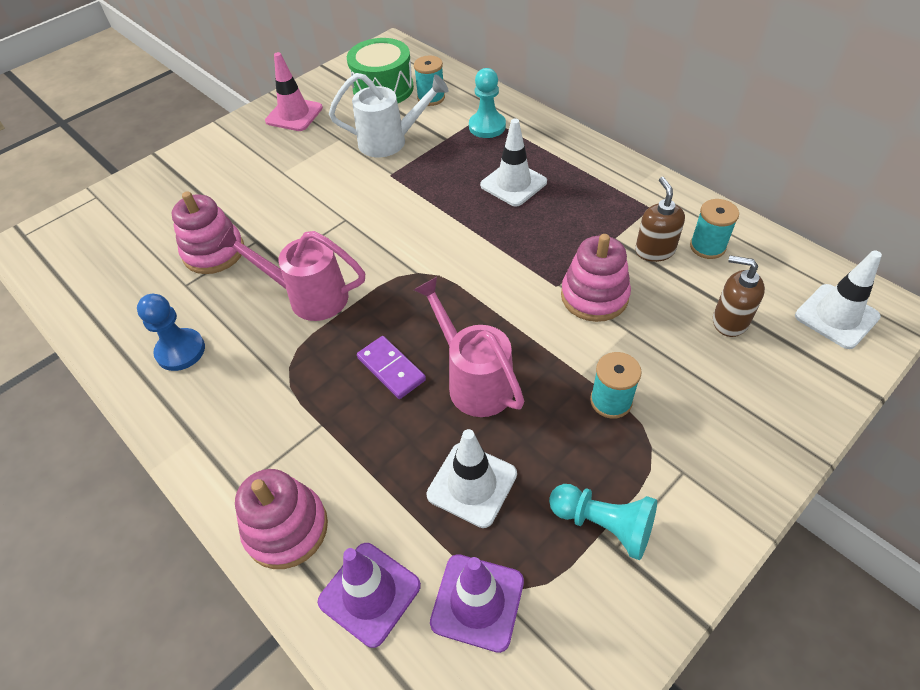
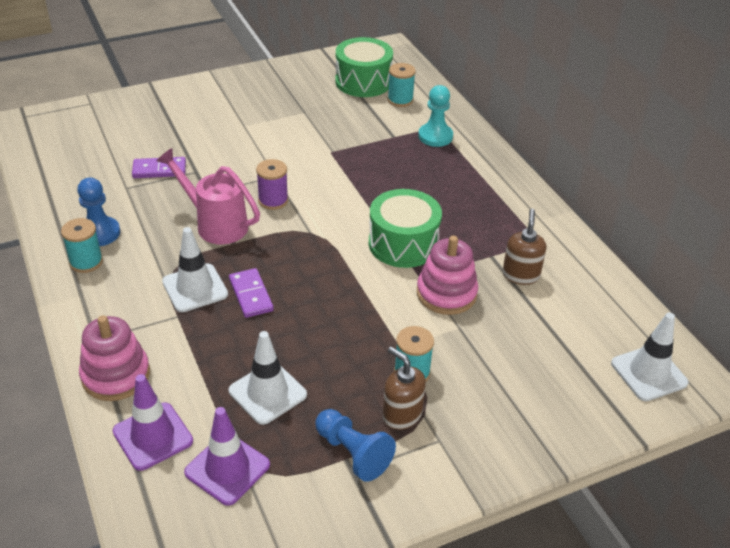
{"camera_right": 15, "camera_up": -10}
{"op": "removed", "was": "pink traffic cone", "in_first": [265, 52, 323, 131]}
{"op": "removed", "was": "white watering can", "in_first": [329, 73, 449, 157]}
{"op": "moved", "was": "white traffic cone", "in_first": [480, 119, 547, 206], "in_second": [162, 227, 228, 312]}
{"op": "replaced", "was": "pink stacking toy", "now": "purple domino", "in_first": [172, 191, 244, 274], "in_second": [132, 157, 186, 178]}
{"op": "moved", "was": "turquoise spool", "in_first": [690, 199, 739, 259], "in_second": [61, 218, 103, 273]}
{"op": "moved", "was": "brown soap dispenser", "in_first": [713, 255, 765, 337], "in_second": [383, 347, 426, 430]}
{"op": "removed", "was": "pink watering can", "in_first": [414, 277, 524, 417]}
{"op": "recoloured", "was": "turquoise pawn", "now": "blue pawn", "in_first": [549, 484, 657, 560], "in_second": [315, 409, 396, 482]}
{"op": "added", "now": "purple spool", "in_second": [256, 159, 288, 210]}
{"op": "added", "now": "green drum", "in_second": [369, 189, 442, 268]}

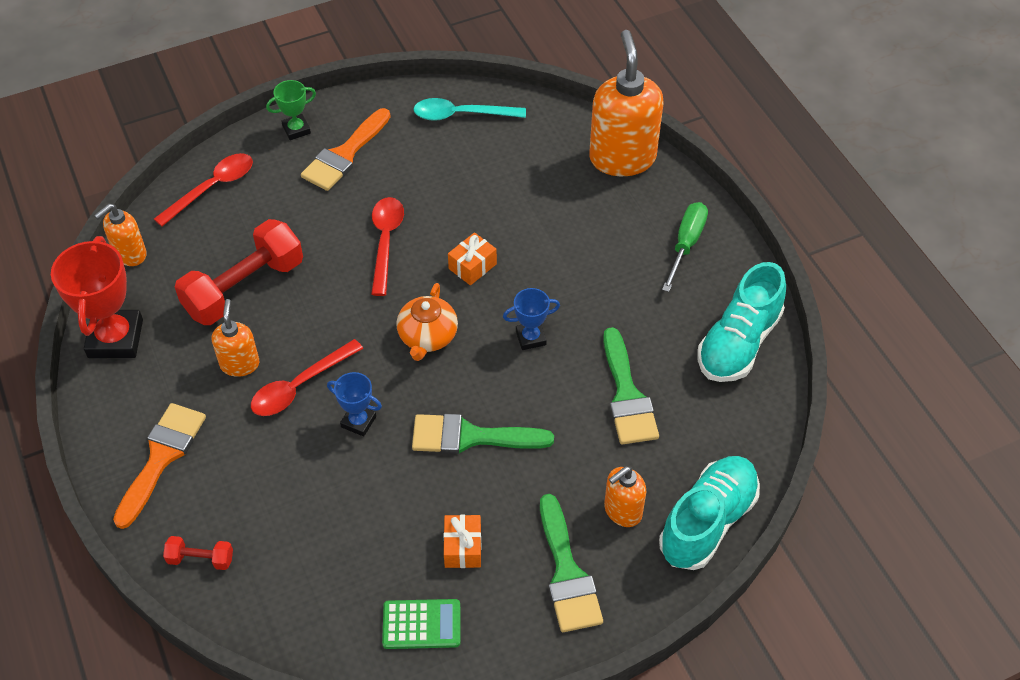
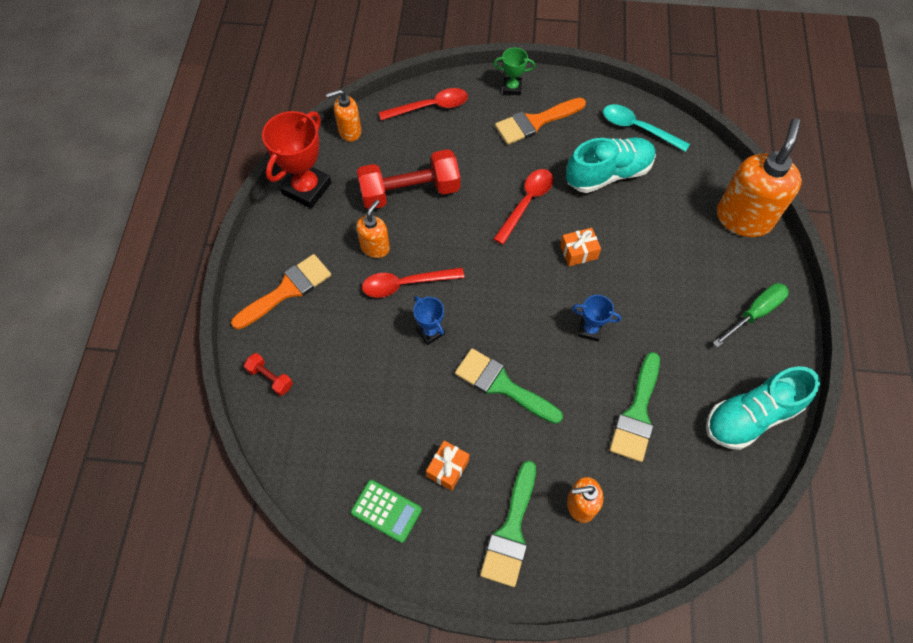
{"camera_right": 30, "camera_up": 10}
{"op": "removed", "was": "orange teapot", "in_first": [396, 283, 458, 361]}
{"op": "moved", "was": "turquoise shoe", "in_first": [659, 456, 760, 570], "in_second": [566, 137, 656, 193]}

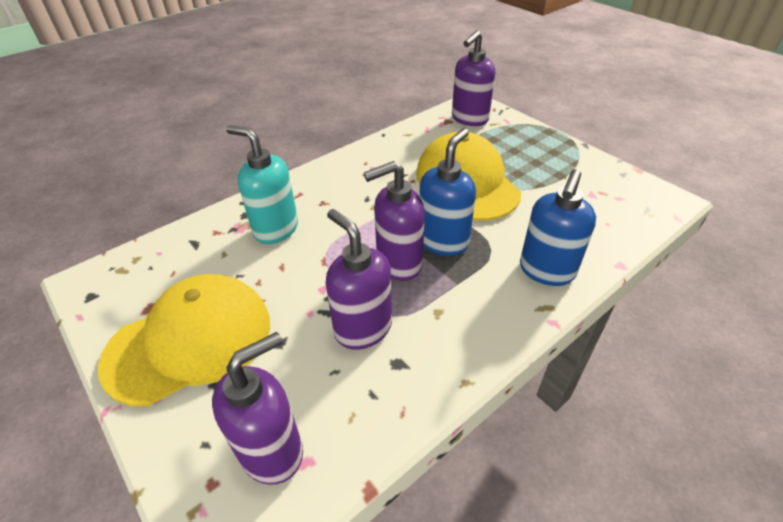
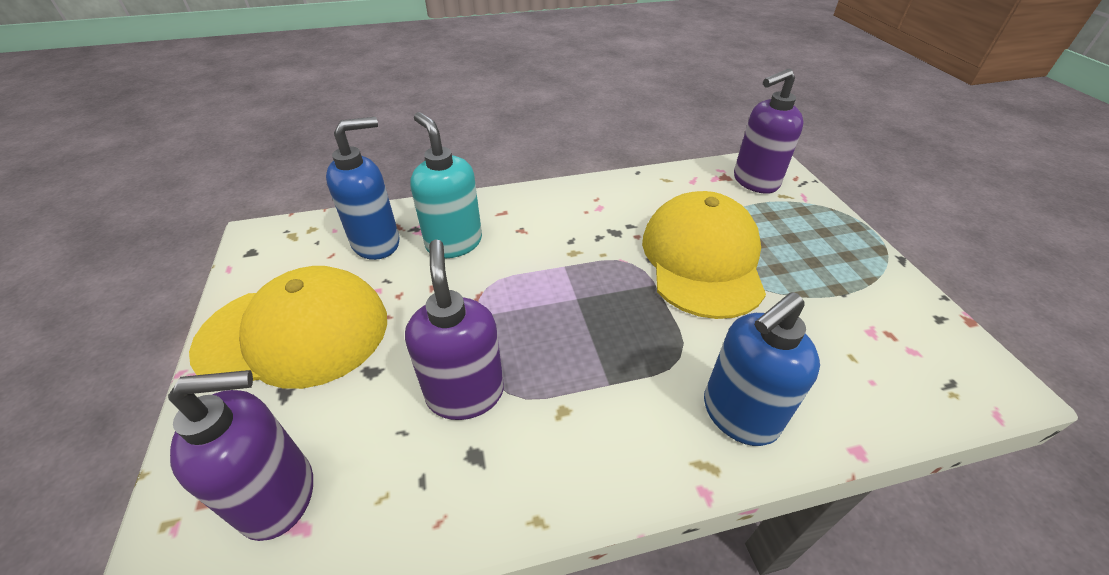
{"camera_right": 25, "camera_up": 0}
{"op": "moved", "was": "blue soap dispenser", "in_first": [419, 128, 476, 256], "in_second": [326, 117, 400, 260]}
{"op": "removed", "was": "purple soap dispenser", "in_first": [364, 161, 425, 281]}

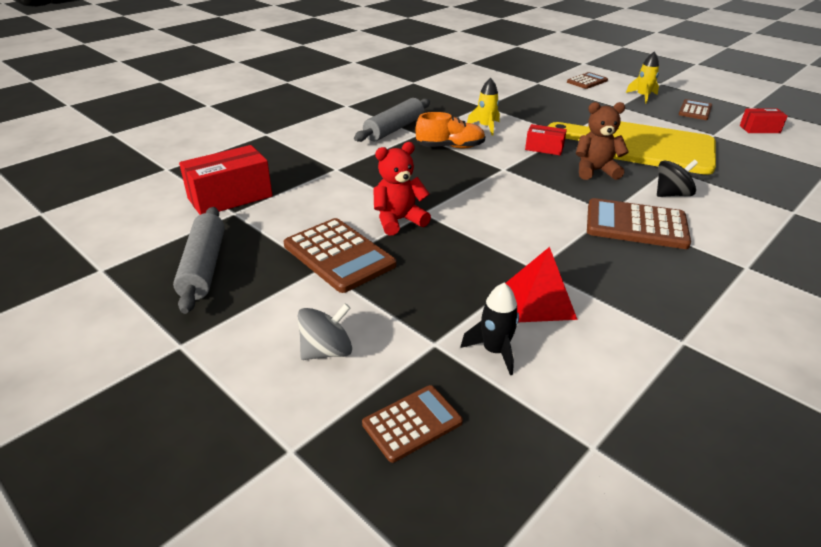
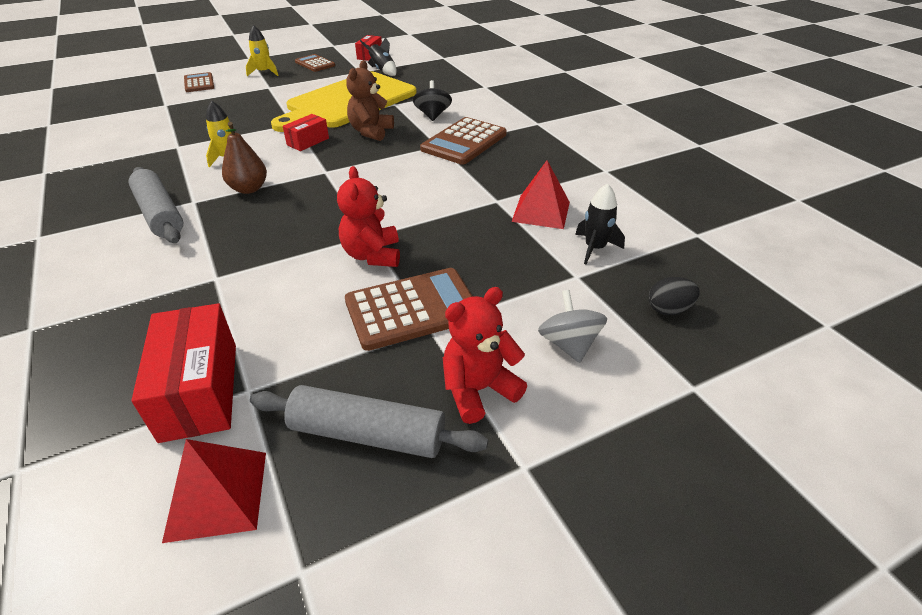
{"camera_right": -70, "camera_up": 5}
{"op": "replaced", "was": "orange shoe", "now": "brown pear", "in_first": [416, 112, 485, 148], "in_second": [222, 122, 267, 194]}
{"op": "replaced", "was": "brown calculator", "now": "black egg", "in_first": [362, 385, 463, 463], "in_second": [649, 277, 700, 315]}
{"op": "added", "now": "black rocket", "in_second": [360, 37, 397, 76]}
{"op": "added", "now": "red teddy bear", "in_second": [442, 287, 527, 424]}
{"op": "added", "now": "red pyramid", "in_second": [162, 439, 266, 543]}

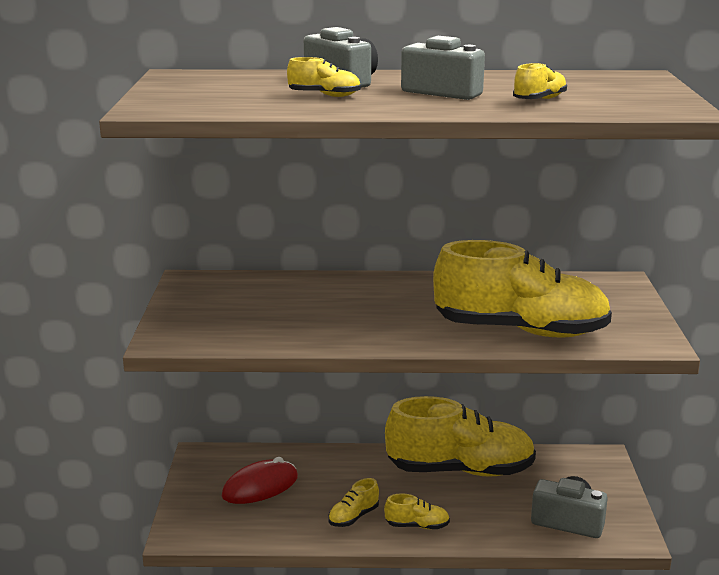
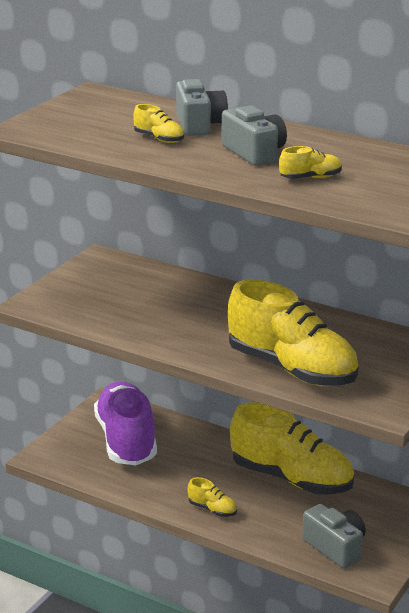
{"camera_right": 30, "camera_up": 5}
{"op": "replaced", "was": "red mouse", "now": "purple shoe", "in_first": [222, 457, 298, 504], "in_second": [94, 382, 157, 465]}
{"op": "removed", "was": "yellow shoe", "in_first": [328, 478, 379, 527]}

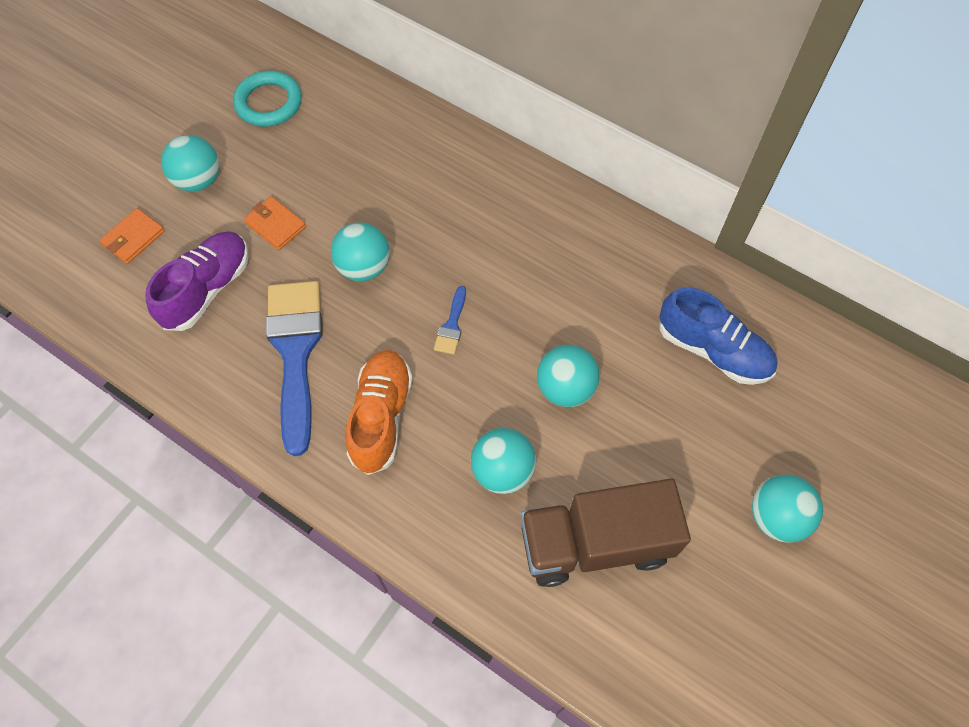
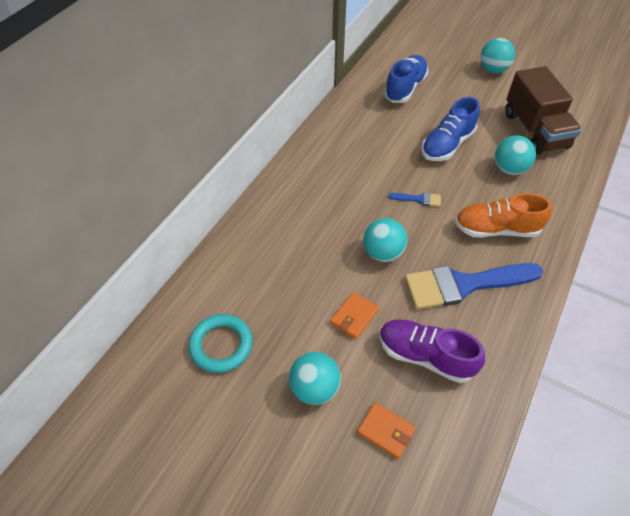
{"camera_right": -95, "camera_up": -10}
{"op": "replaced", "was": "turquoise ball", "now": "blue shoe", "in_first": [537, 345, 600, 407], "in_second": [421, 97, 480, 161]}

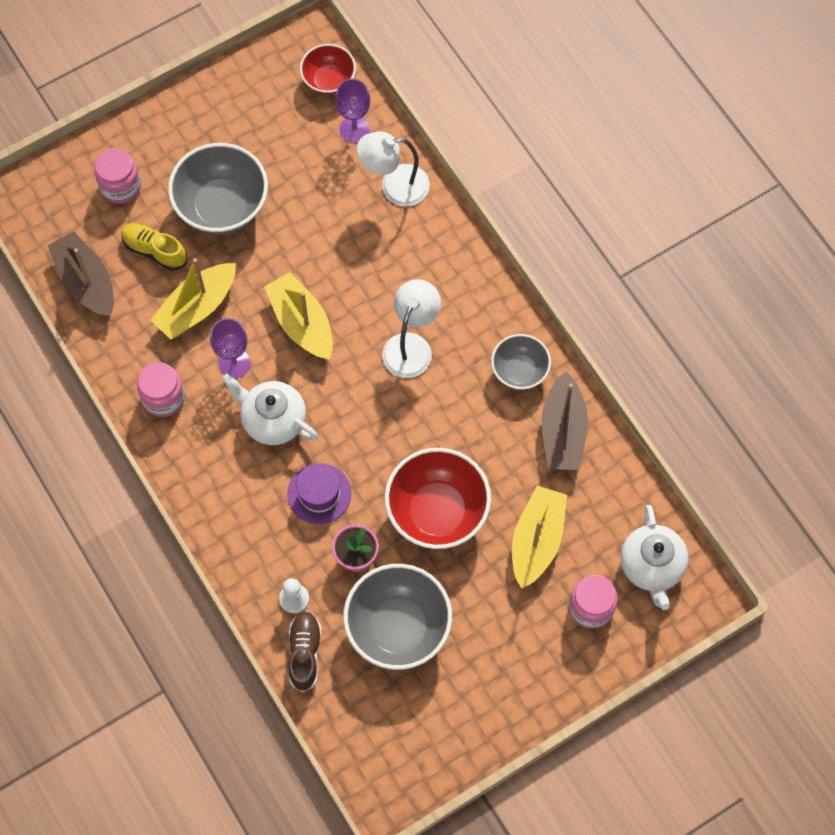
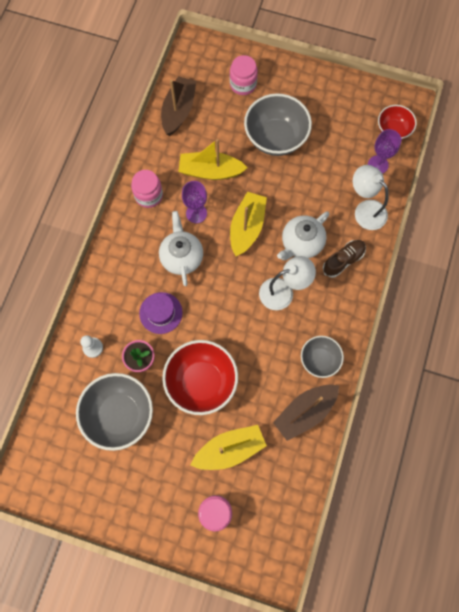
{"camera_right": 50, "camera_up": 5}
{"op": "removed", "was": "yellow shoe", "in_first": [121, 223, 187, 271]}
{"op": "moved", "was": "white teapot", "in_first": [621, 505, 688, 610], "in_second": [277, 211, 329, 261]}
{"op": "moved", "was": "brown shoe", "in_first": [288, 611, 321, 692], "in_second": [323, 240, 366, 278]}

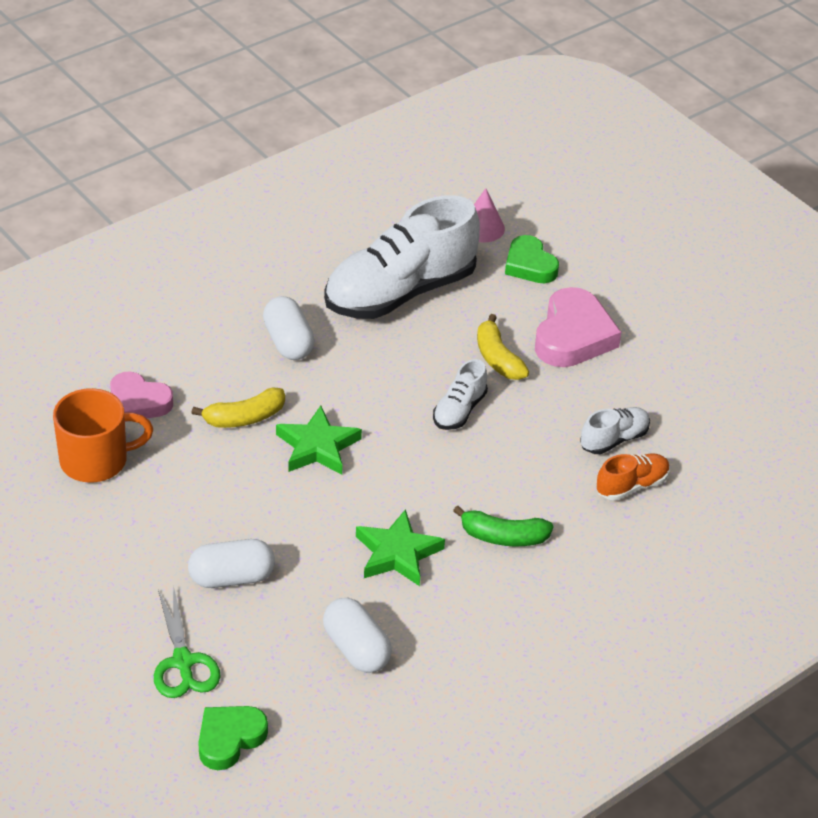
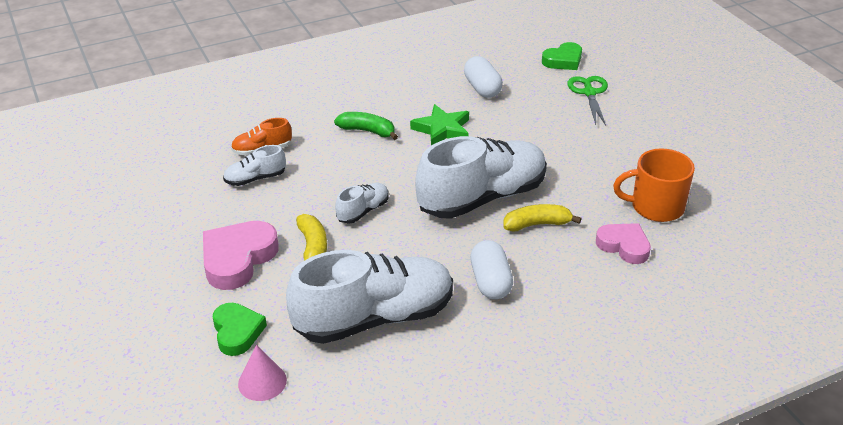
{"camera_right": -165, "camera_up": -5}
{"op": "replaced", "was": "green star", "now": "white shoe", "in_first": [276, 406, 362, 474], "in_second": [415, 136, 547, 219]}
{"op": "removed", "was": "white capsule", "in_first": [188, 539, 275, 588]}

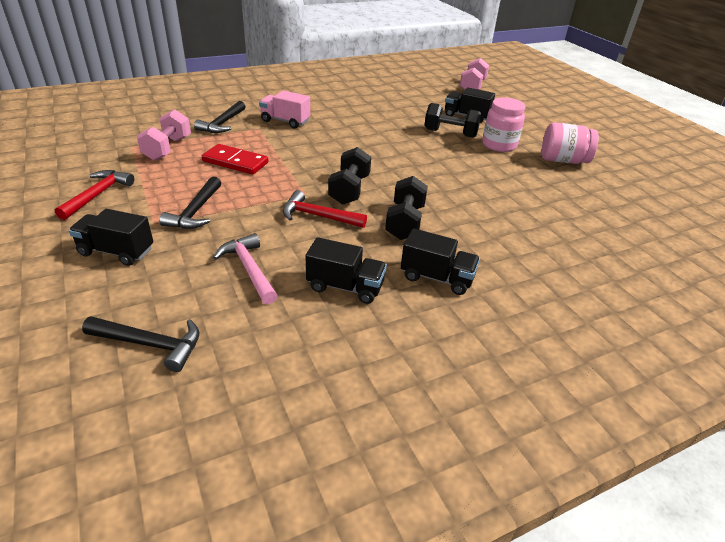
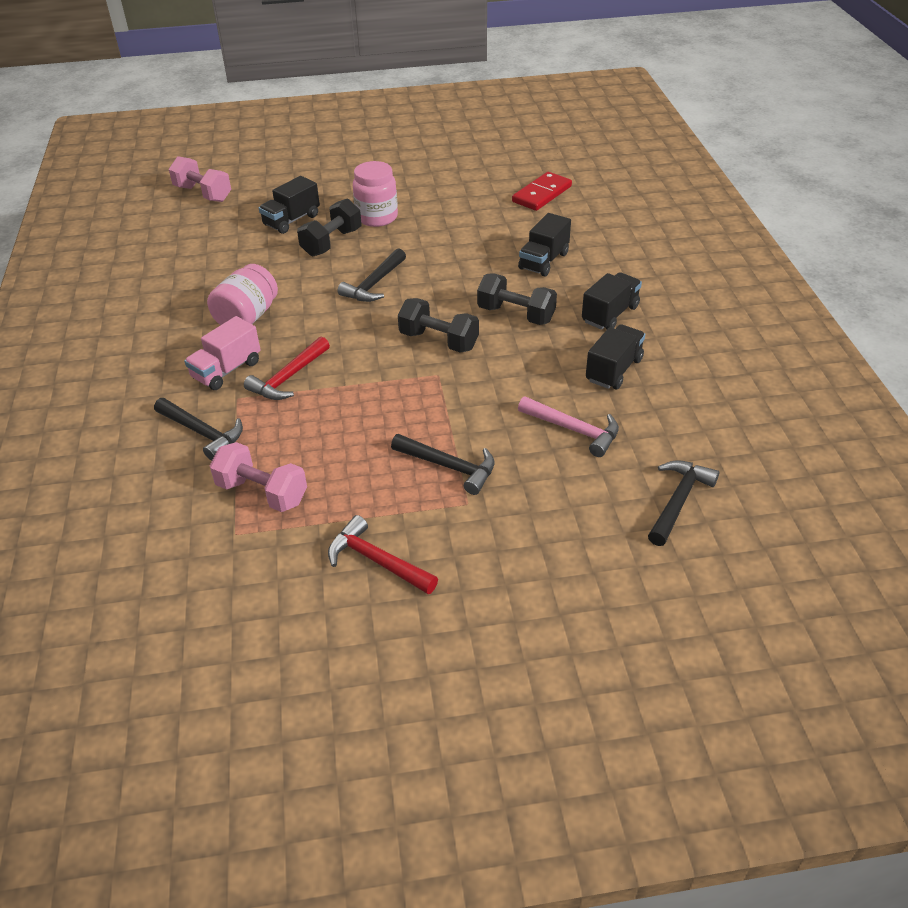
{"camera_right": -70, "camera_up": 5}
{"op": "moved", "was": "pink jar", "in_first": [542, 122, 599, 164], "in_second": [207, 264, 278, 325]}
{"op": "moved", "was": "red domino", "in_first": [202, 144, 269, 175], "in_second": [512, 172, 572, 211]}
{"op": "moved", "was": "red hammer", "in_first": [283, 190, 367, 228], "in_second": [244, 336, 330, 400]}
{"op": "moved", "was": "black truck", "in_first": [69, 209, 153, 266], "in_second": [518, 213, 571, 276]}
{"op": "turned", "was": "pink hammer", "in_first": [213, 233, 278, 305], "in_second": [518, 396, 619, 457], "clockwise": -135}
{"op": "added", "now": "black hammer", "in_second": [338, 248, 406, 302]}

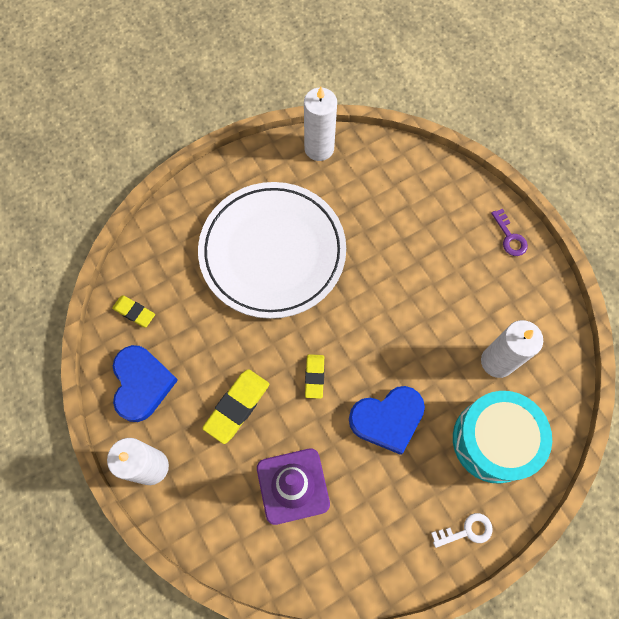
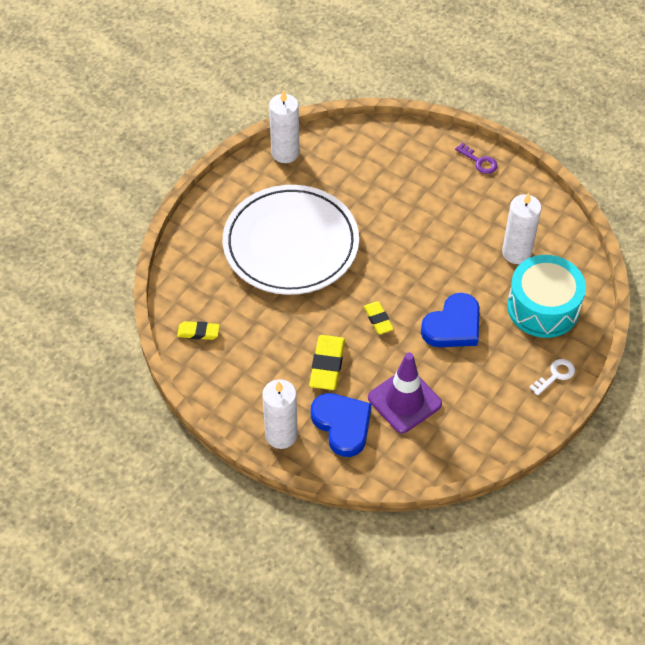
{"camera_right": -25, "camera_up": -15}
{"op": "moved", "was": "blue heart", "in_first": [113, 345, 178, 422], "in_second": [311, 393, 372, 457]}

